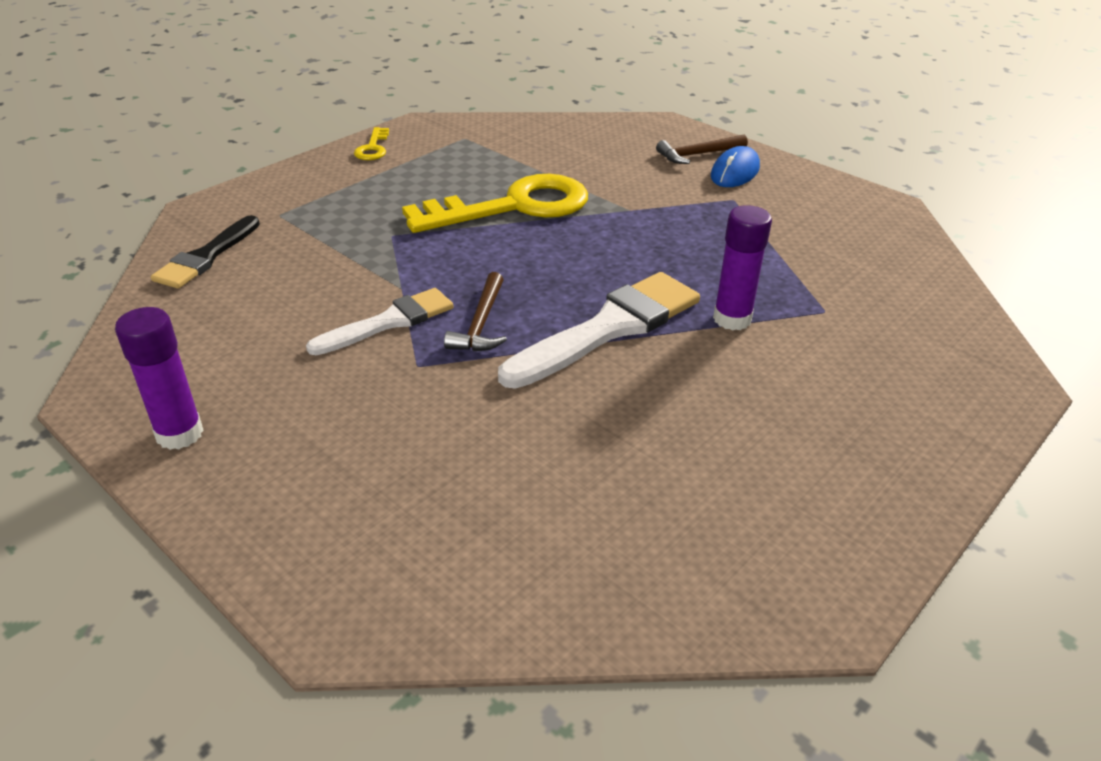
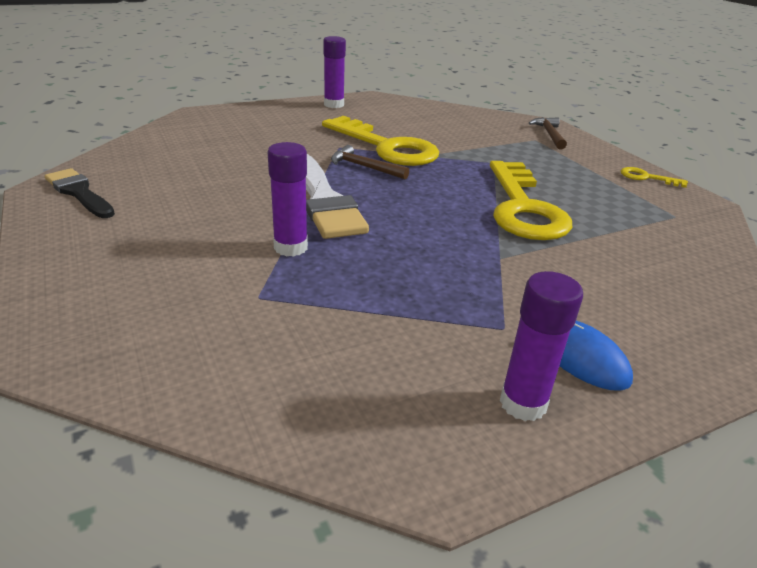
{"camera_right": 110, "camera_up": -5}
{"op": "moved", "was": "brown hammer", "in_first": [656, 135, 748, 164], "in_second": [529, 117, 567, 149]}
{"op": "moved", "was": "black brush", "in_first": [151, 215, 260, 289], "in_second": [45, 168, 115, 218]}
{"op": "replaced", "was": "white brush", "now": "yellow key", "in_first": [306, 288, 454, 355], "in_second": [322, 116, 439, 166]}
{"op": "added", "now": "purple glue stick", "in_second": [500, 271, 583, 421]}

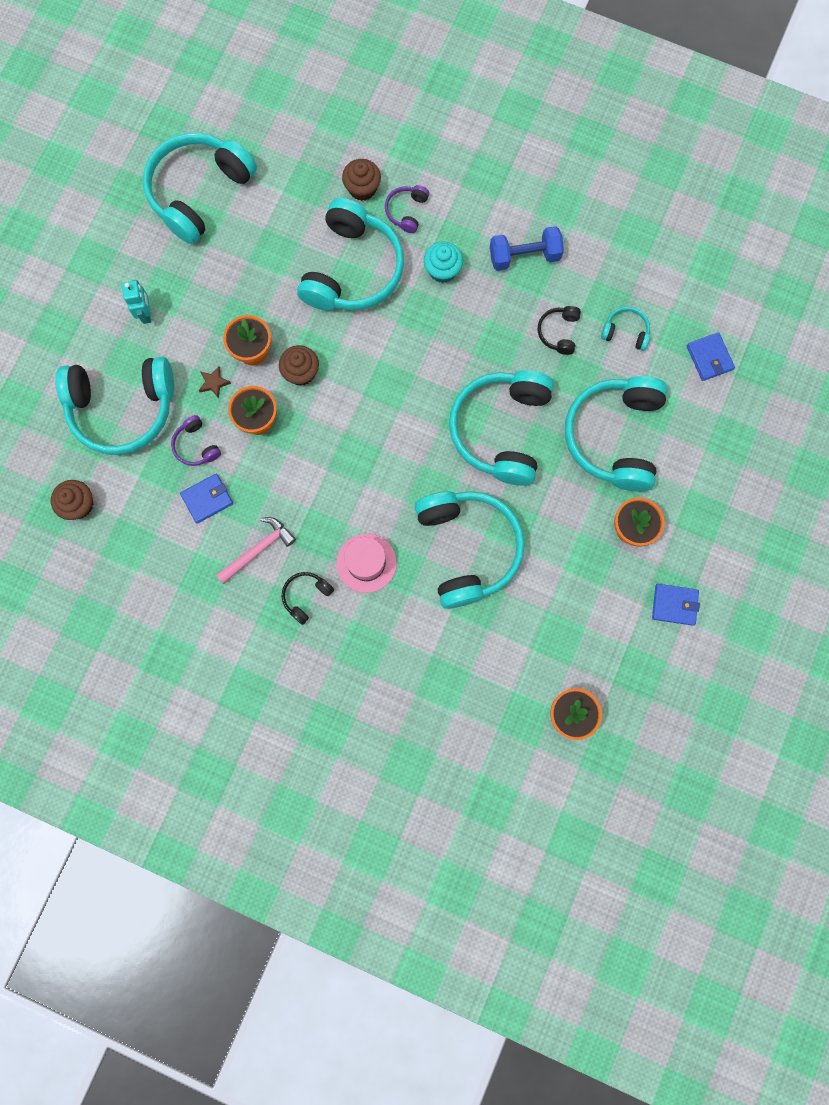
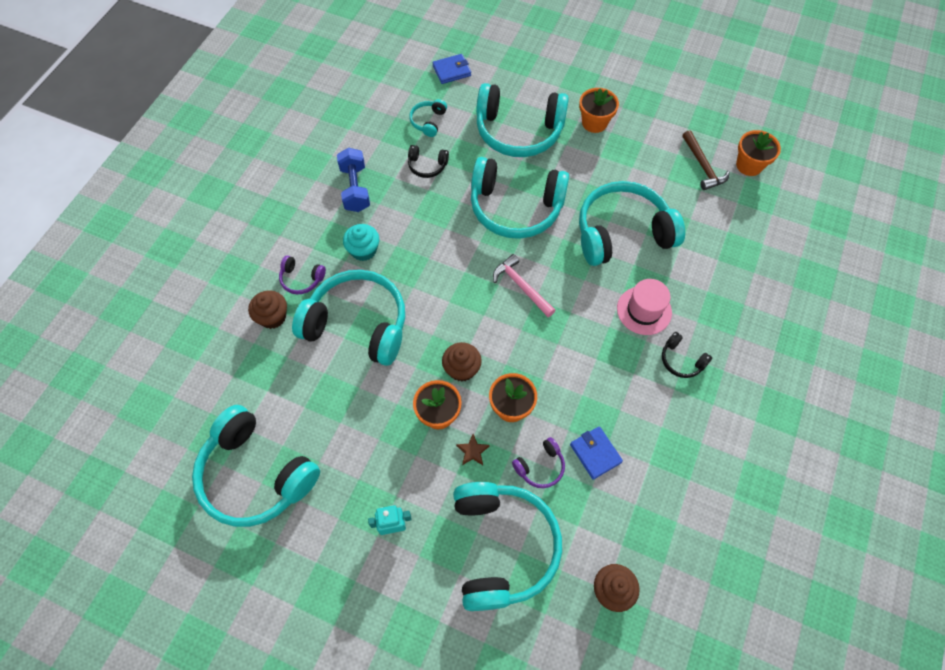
{"camera_right": -90, "camera_up": -15}
{"op": "moved", "was": "pink hammer", "in_first": [216, 517, 296, 584], "in_second": [493, 254, 555, 317]}
{"op": "removed", "was": "blue wallet", "in_first": [652, 584, 700, 626]}
{"op": "added", "now": "brown hammer", "in_second": [682, 130, 730, 190]}

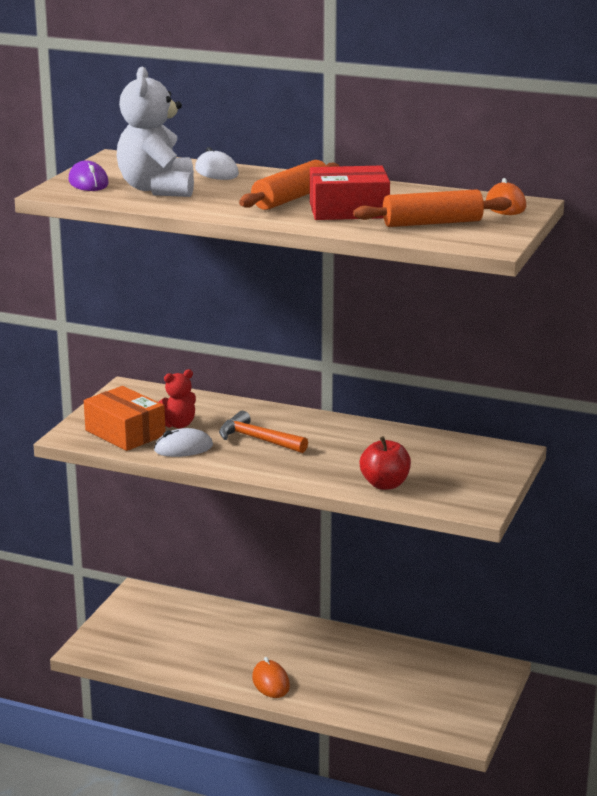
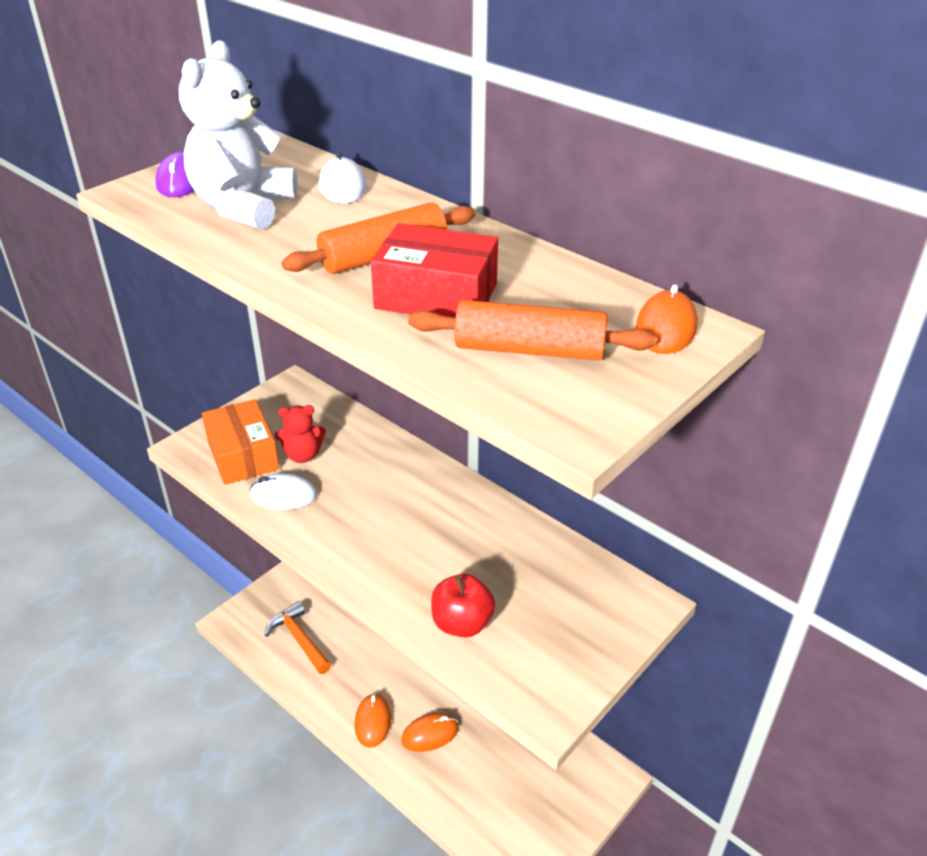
{"camera_right": 20, "camera_up": 15}
{"op": "moved", "was": "orange hammer", "in_first": [219, 411, 308, 453], "in_second": [265, 601, 331, 674]}
{"op": "added", "now": "orange mouse", "in_second": [401, 713, 459, 752]}

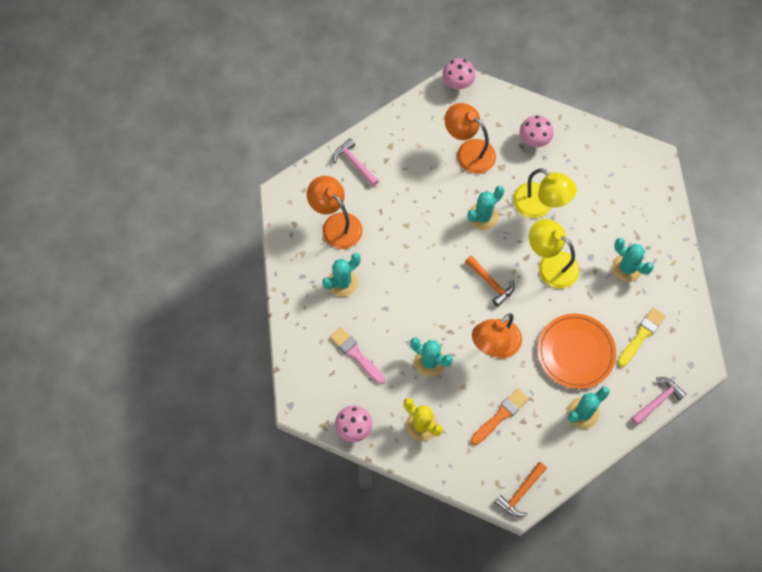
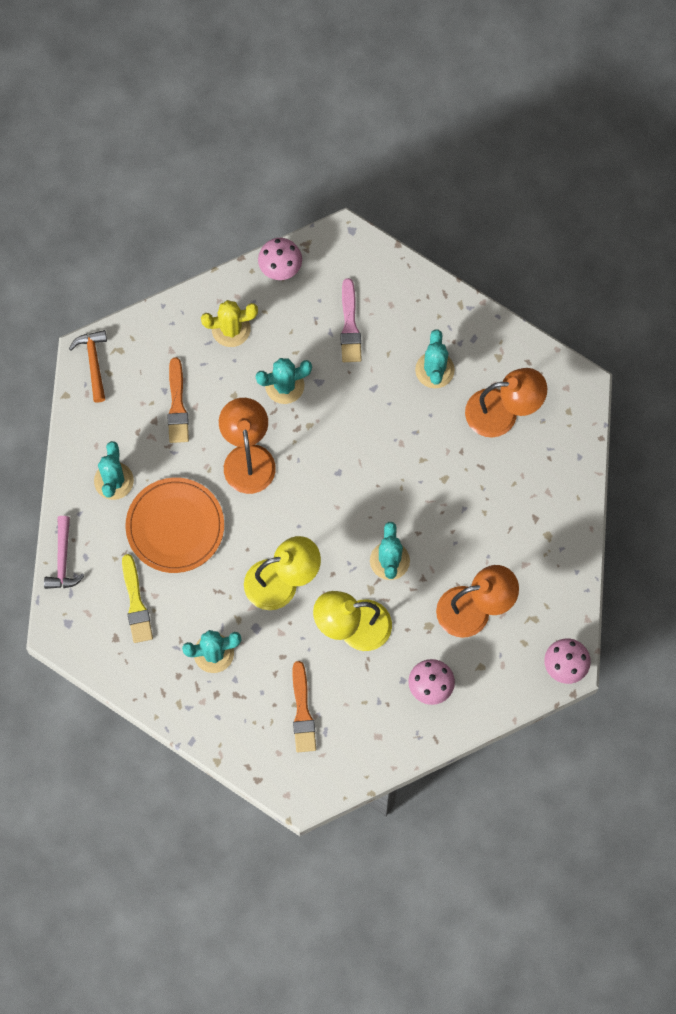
{"camera_right": 130, "camera_up": 5}
{"op": "removed", "was": "pink hammer", "in_first": [333, 138, 379, 186]}
{"op": "removed", "was": "orange hammer", "in_first": [465, 255, 515, 307]}
{"op": "turned", "was": "pink brush", "in_first": [330, 327, 385, 384], "in_second": [340, 278, 362, 362], "clockwise": 90}
{"op": "added", "now": "orange brush", "in_second": [292, 661, 316, 752]}

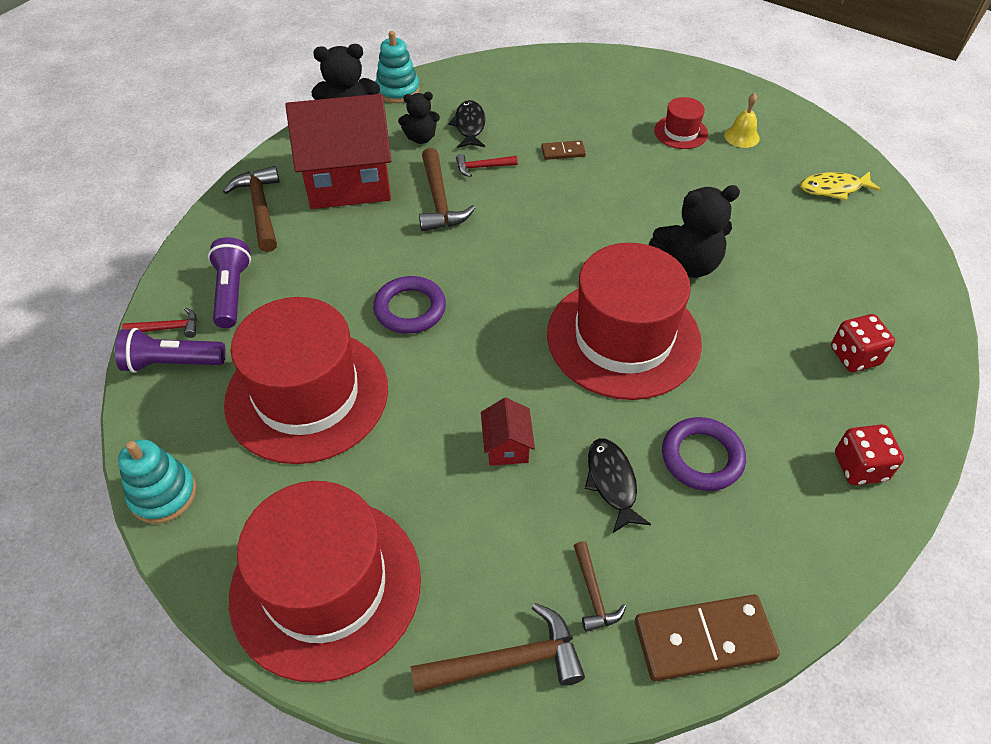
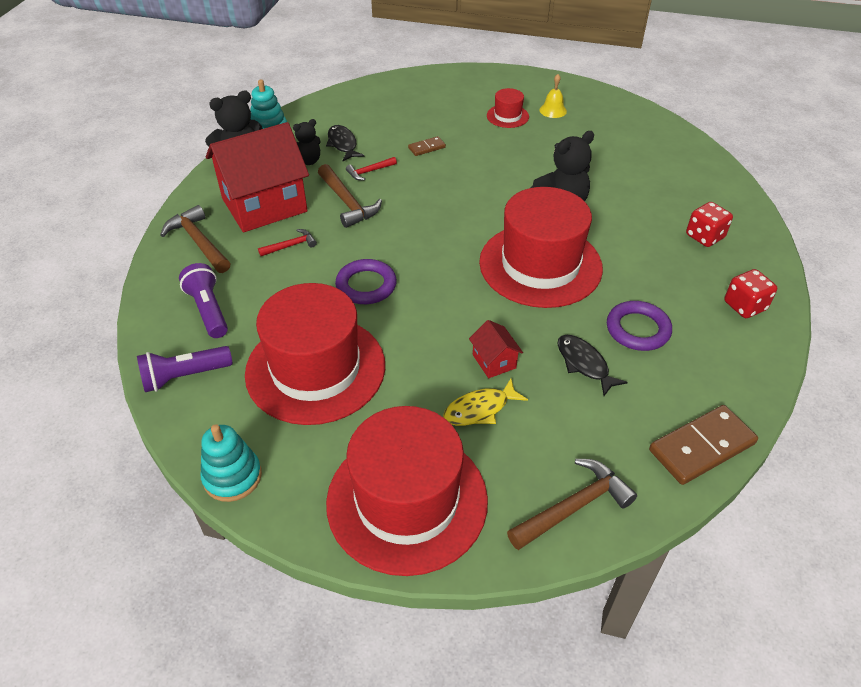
{"camera_right": -20, "camera_up": -5}
{"op": "moved", "was": "yellow fish", "in_first": [800, 171, 881, 201], "in_second": [443, 379, 528, 426]}
{"op": "moved", "was": "red hammer", "in_first": [122, 307, 197, 338], "in_second": [258, 229, 317, 256]}
{"op": "removed", "was": "brown hammer", "in_first": [574, 541, 626, 632]}

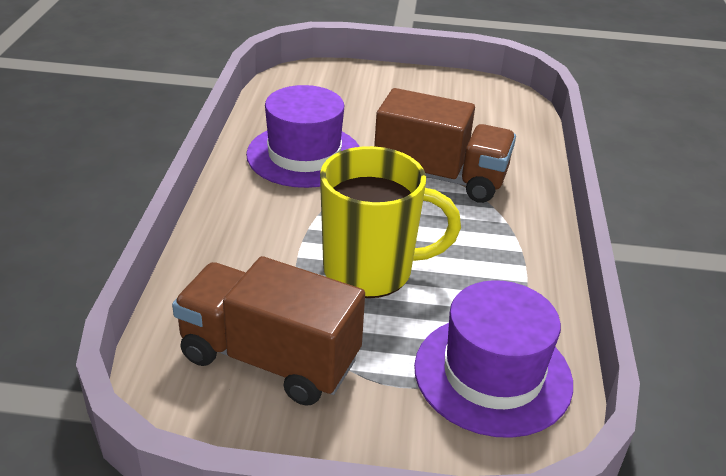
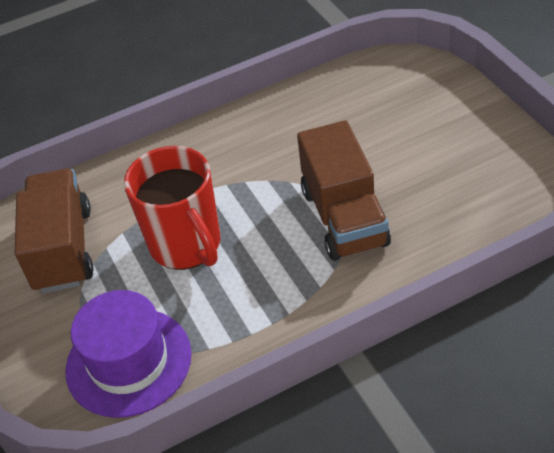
{"camera_right": 65, "camera_up": 10}
{"op": "removed", "was": "purple hat", "in_first": [246, 85, 360, 188]}
{"op": "recoloured", "was": "yellow mug", "now": "red mug", "in_first": [320, 146, 461, 298], "in_second": [124, 146, 221, 270]}

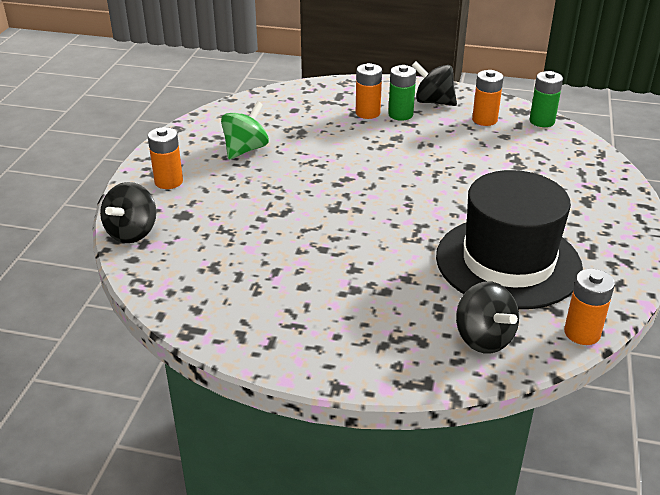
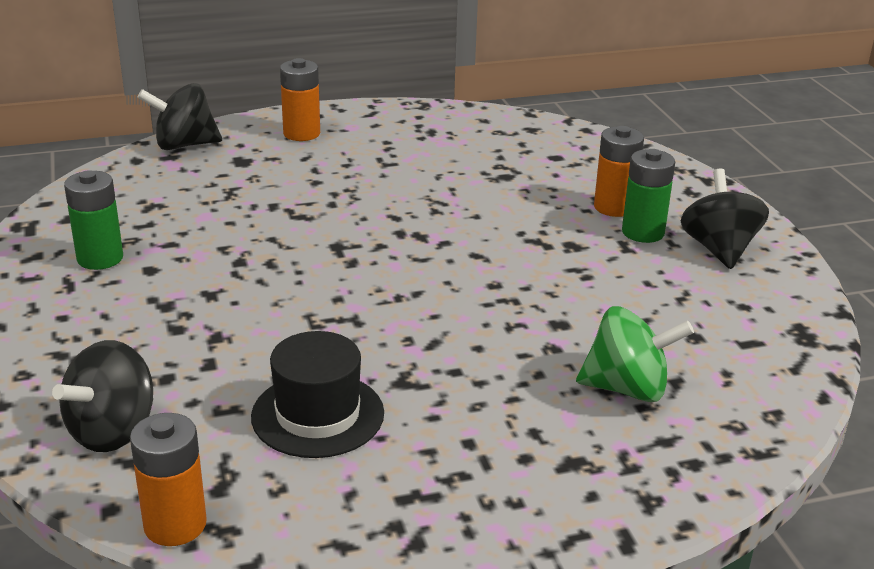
{"camera_right": 60, "camera_up": -5}
{"op": "removed", "was": "orange battery", "in_first": [472, 70, 504, 126]}
{"op": "moved", "was": "green battery", "in_first": [529, 71, 563, 127], "in_second": [64, 171, 123, 270]}
{"op": "moved", "was": "green spinning top", "in_first": [221, 102, 269, 159], "in_second": [576, 306, 694, 402]}
{"op": "resized", "was": "black hat", "in_first": [436, 170, 583, 309], "in_second": [251, 331, 384, 458], "ratio": 0.54}

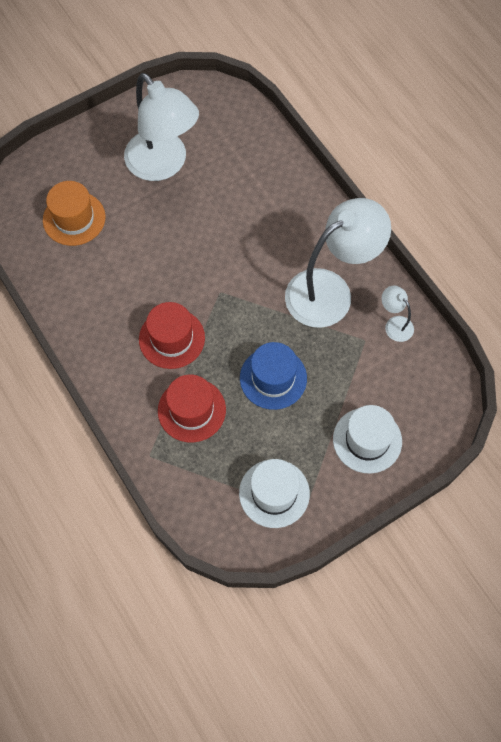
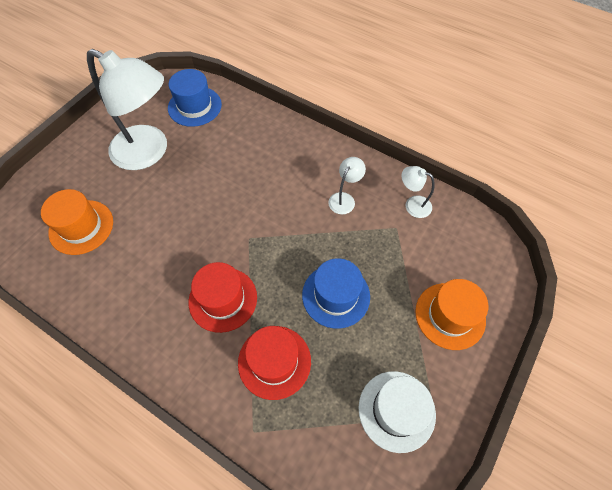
{"camera_right": -25, "camera_up": -5}
{"op": "resized", "was": "white lamp", "in_first": [285, 198, 391, 328], "in_second": [328, 157, 366, 214], "ratio": 0.43}
{"op": "recoloured", "was": "white hat", "now": "orange hat", "in_first": [333, 405, 402, 474], "in_second": [415, 279, 488, 350]}
{"op": "added", "now": "blue hat", "in_second": [168, 69, 222, 127]}

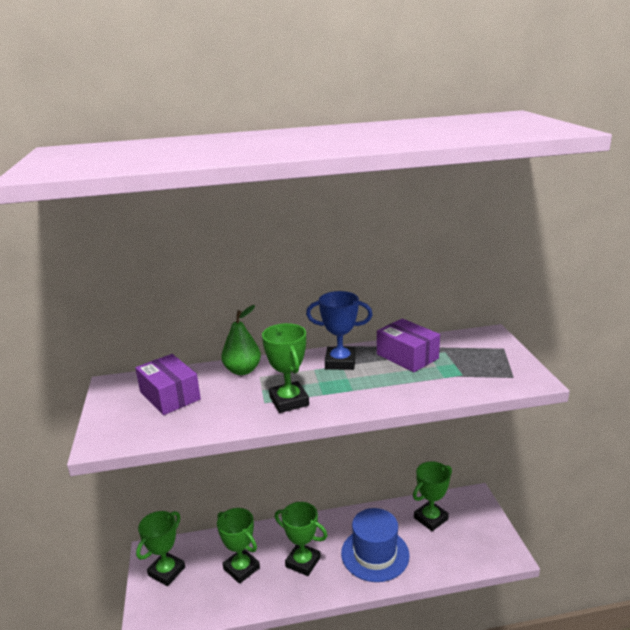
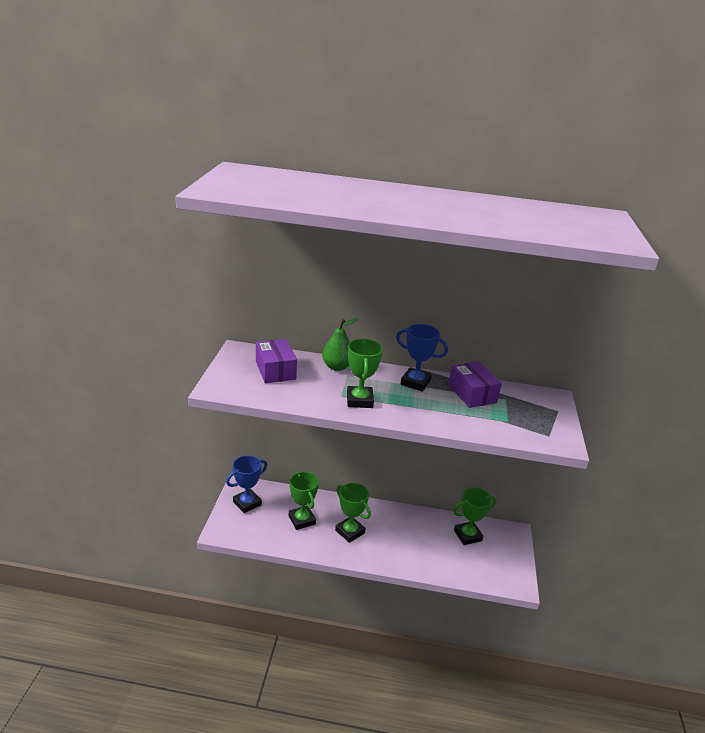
{"camera_right": 15, "camera_up": 5}
{"op": "removed", "was": "blue hat", "in_first": [341, 508, 409, 582]}
{"op": "recoloured", "was": "green trophy", "now": "blue trophy", "in_first": [136, 511, 185, 586], "in_second": [226, 455, 267, 513]}

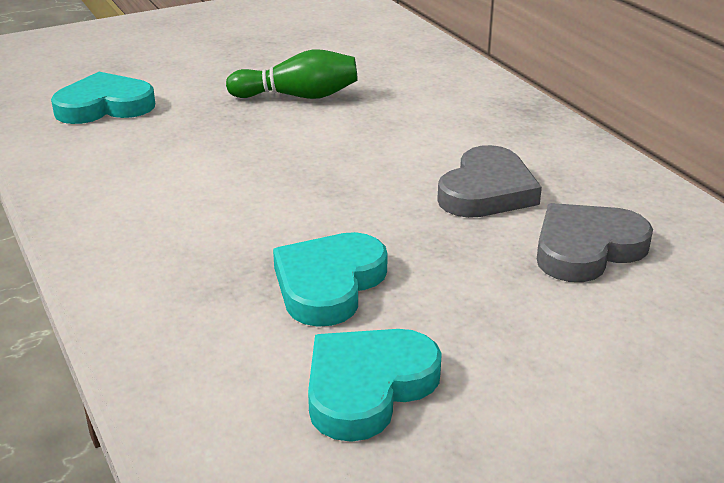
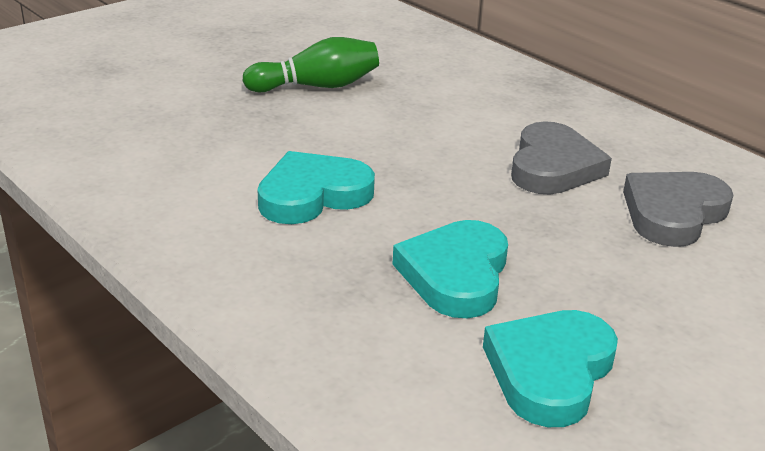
{"camera_right": -15, "camera_up": 0}
{"op": "moved", "was": "turquoise heart", "in_first": [51, 72, 155, 124], "in_second": [257, 151, 375, 224]}

